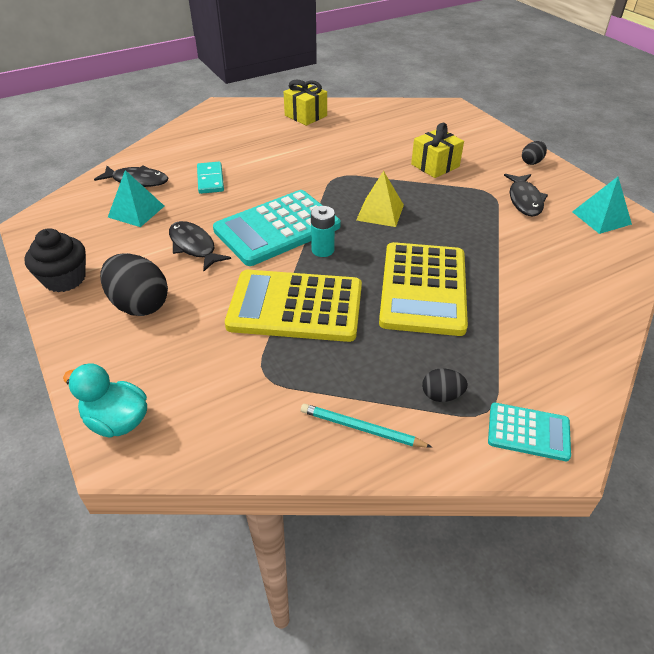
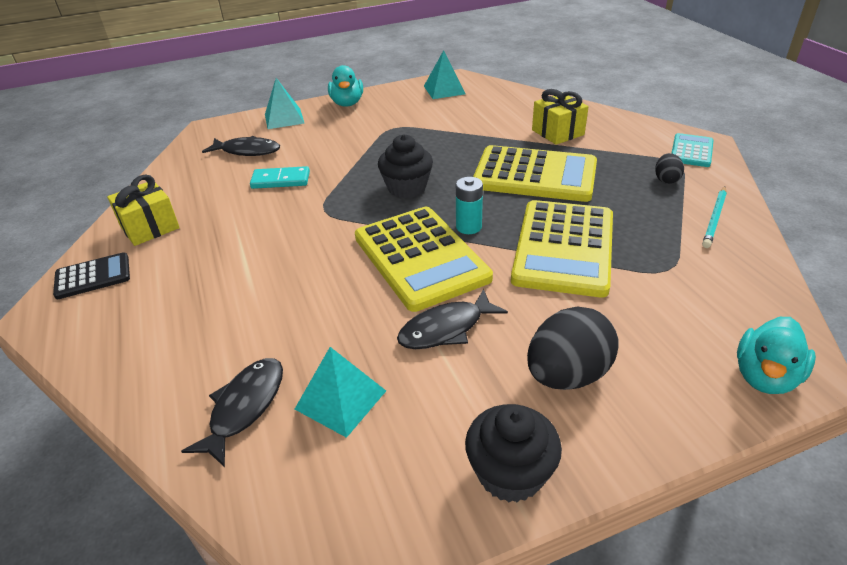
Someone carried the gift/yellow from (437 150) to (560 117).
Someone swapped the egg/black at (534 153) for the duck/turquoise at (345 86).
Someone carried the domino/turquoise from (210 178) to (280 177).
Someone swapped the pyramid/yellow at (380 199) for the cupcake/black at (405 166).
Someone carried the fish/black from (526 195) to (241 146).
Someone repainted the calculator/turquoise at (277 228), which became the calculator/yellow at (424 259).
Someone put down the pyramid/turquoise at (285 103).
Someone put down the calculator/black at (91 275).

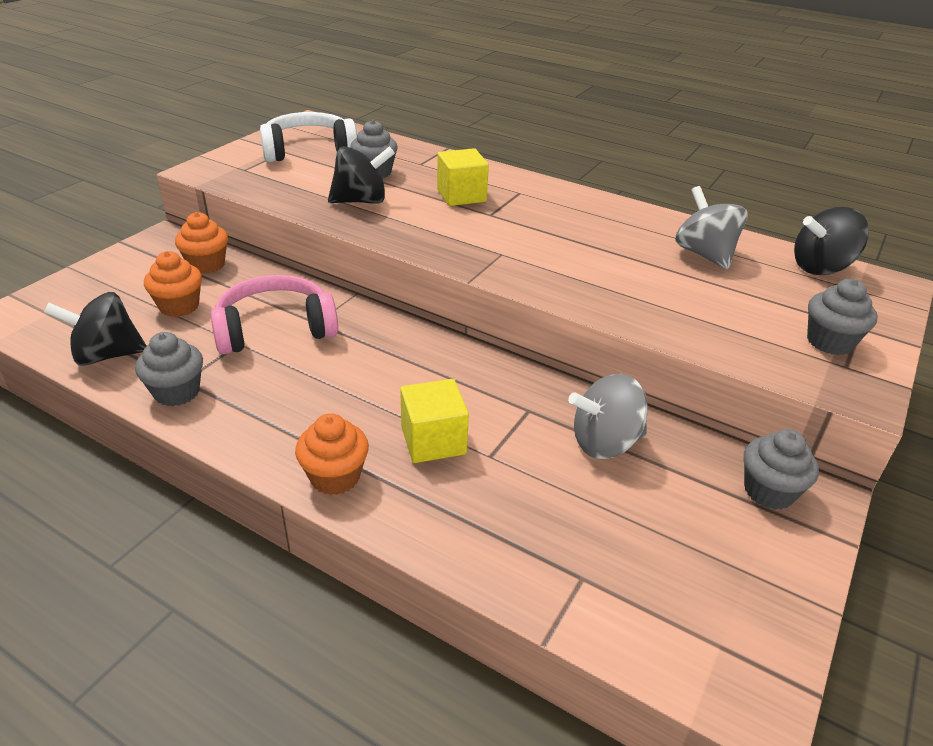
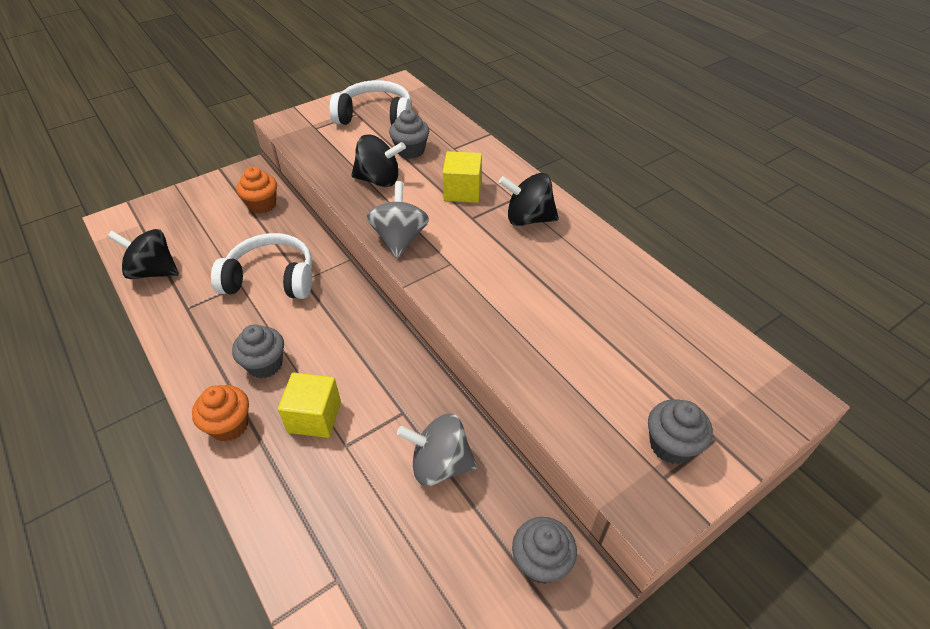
Someone carried the spinning top/grey from (711 228) to (398 219).
Someone carried the spinning top/black from (831 241) to (529 199).
Someone took away the cupcake/orange at (173 284).
Someone repainted the headphones/pink at (274 314), which became the headphones/white at (261 266).
Someone carried the cupcake/grey from (169 369) to (258 351).

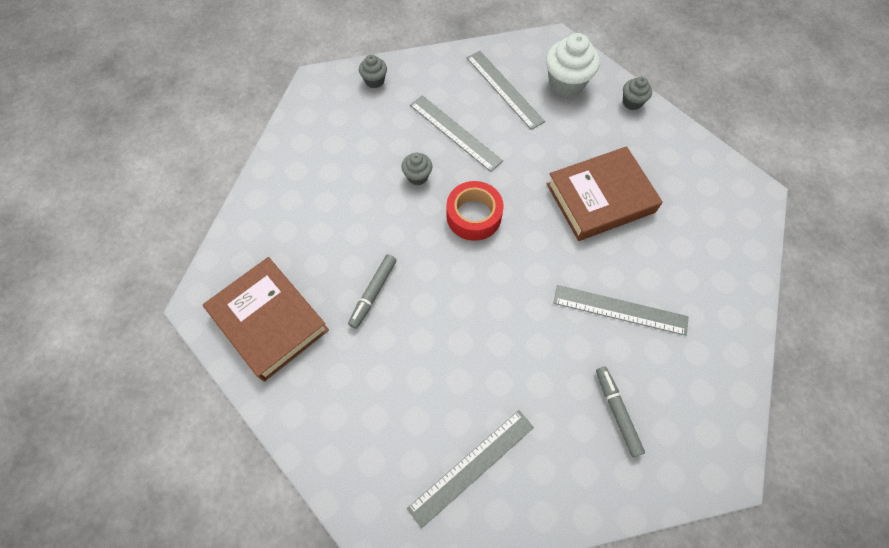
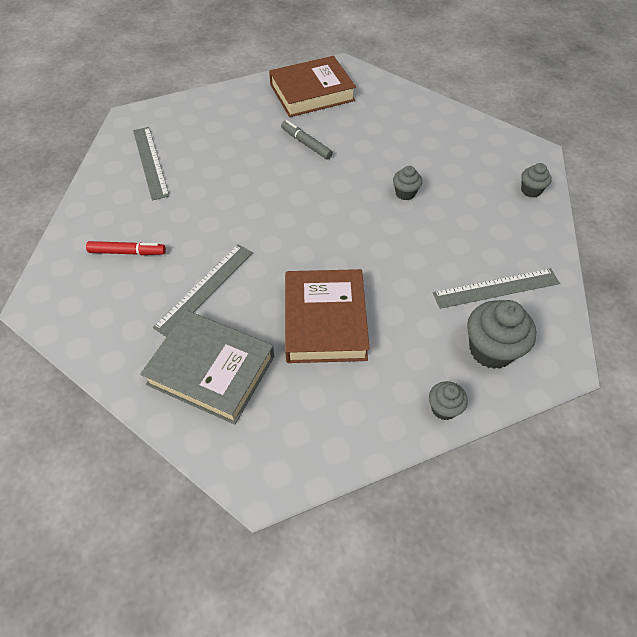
Someone repainted the cupcake/white at (573 65), which became the cupcake/grey at (501 334).
Someone took away the ruler/grey at (456 133).
Someone took away the tape/red at (475 211).
Someone repainted the marker/grey at (620 412), which became the marker/red at (126 248).
Someone put down the book/grey at (207 367).

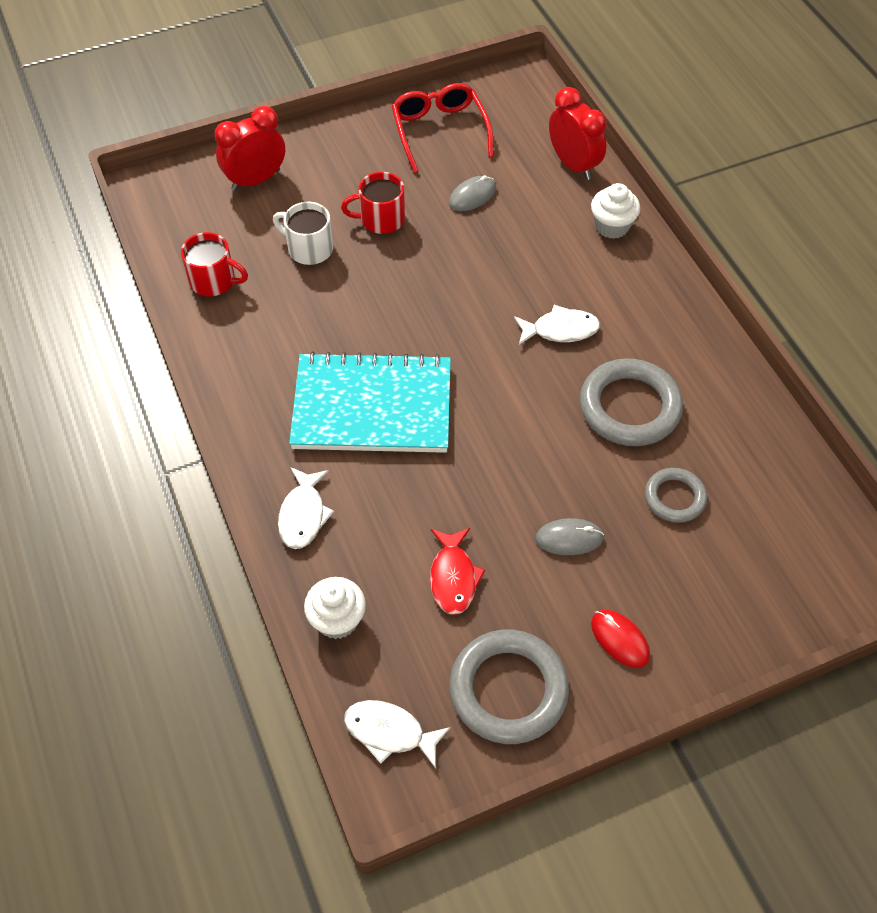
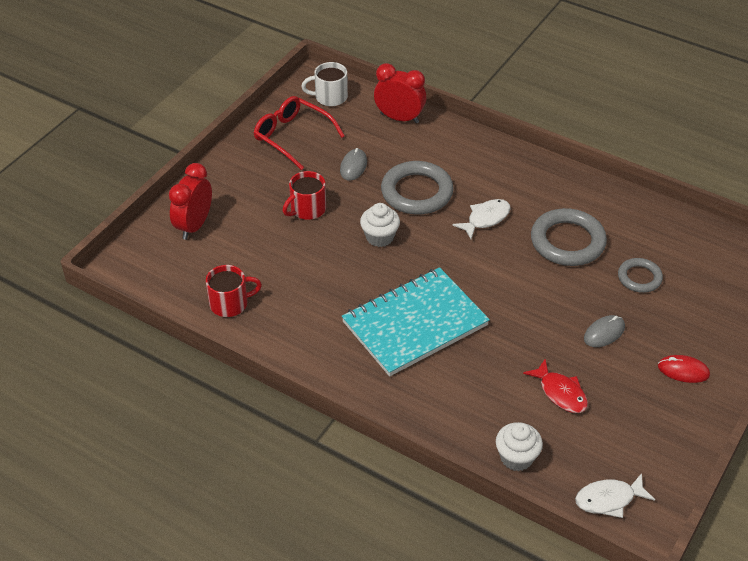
Someone carried the cupcake/white from (615 211) to (380 225).
Someone carried the mug/white from (303 233) to (324 84).
Someone took away the fish/white at (306 508).
Someone carried the ring/grey from (509 687) to (417 188).

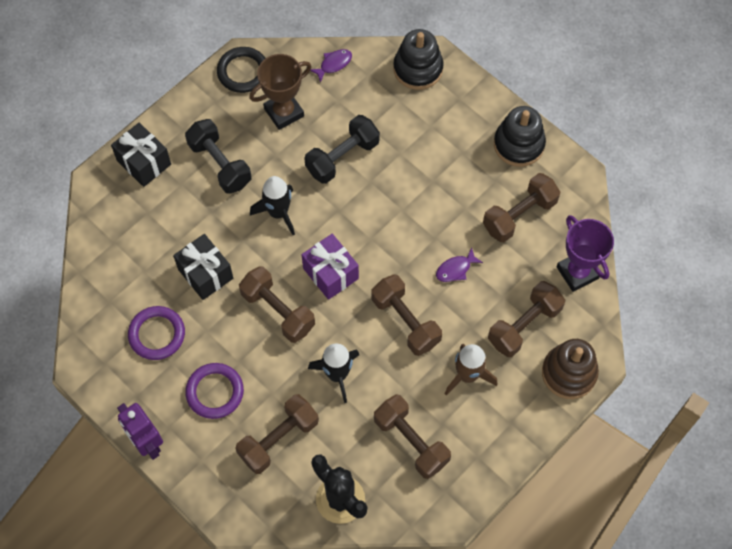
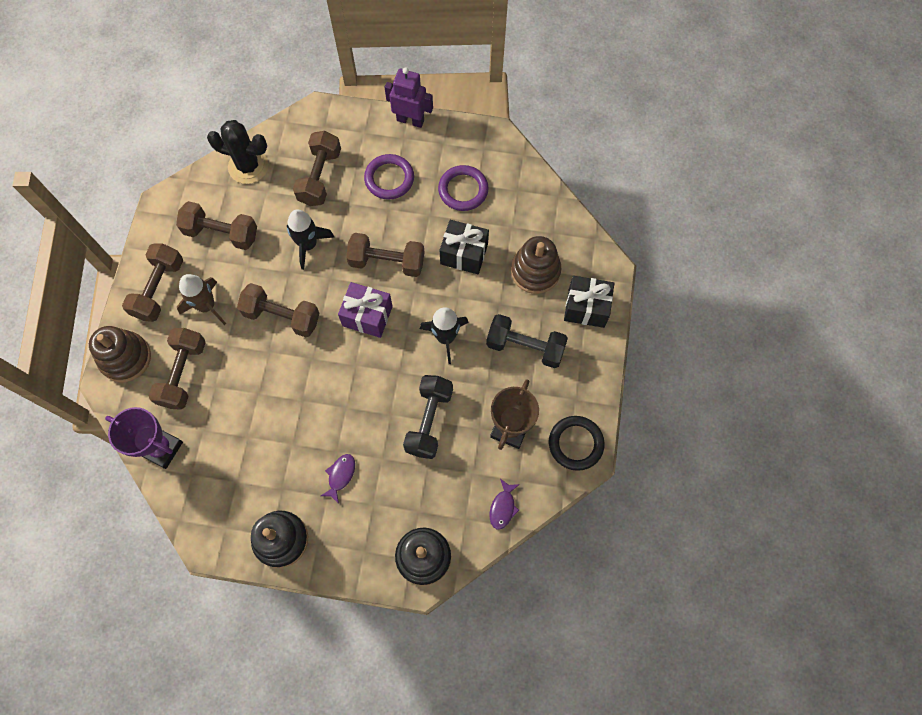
Someone carried the dumbbell/brown from (521 207) to (152 283).
Someone carried the fish/purple from (459 264) to (338 479).
Someone put down the stacking toy/brown at (536 265).

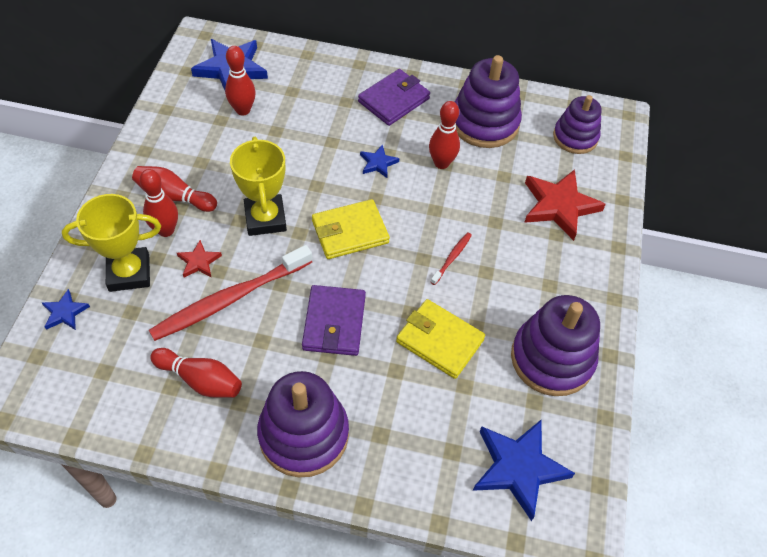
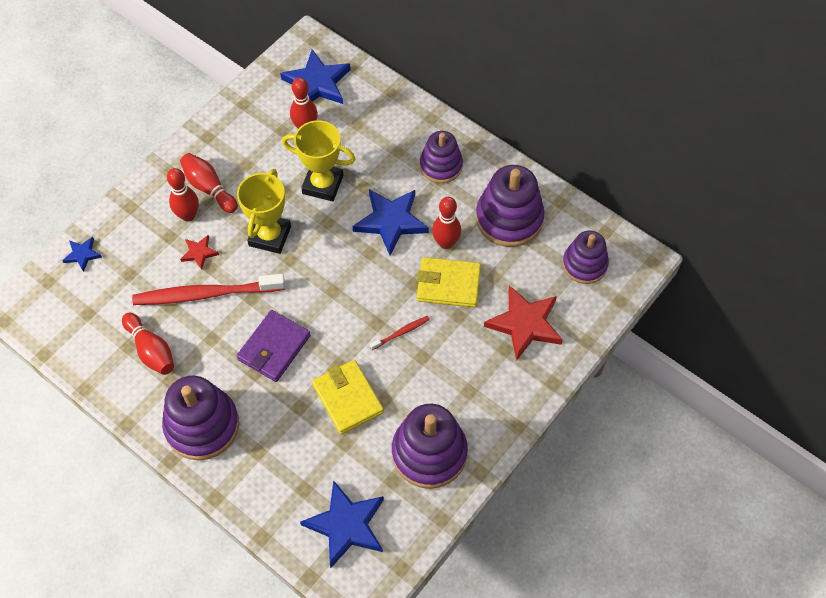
Someone swapped the wallet/purple at (394 97) for the stacking toy/purple at (441 157).
Someone scaled the star/blue at (379 161) by 2.00.
Someone carried the trophy/yellow from (111 243) to (318 160).
Someone carried the wallet/yellow from (351 229) to (449 282).

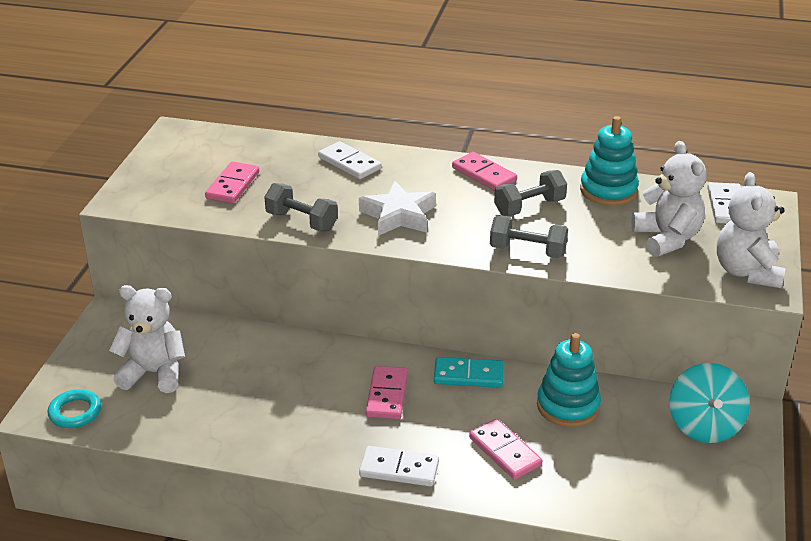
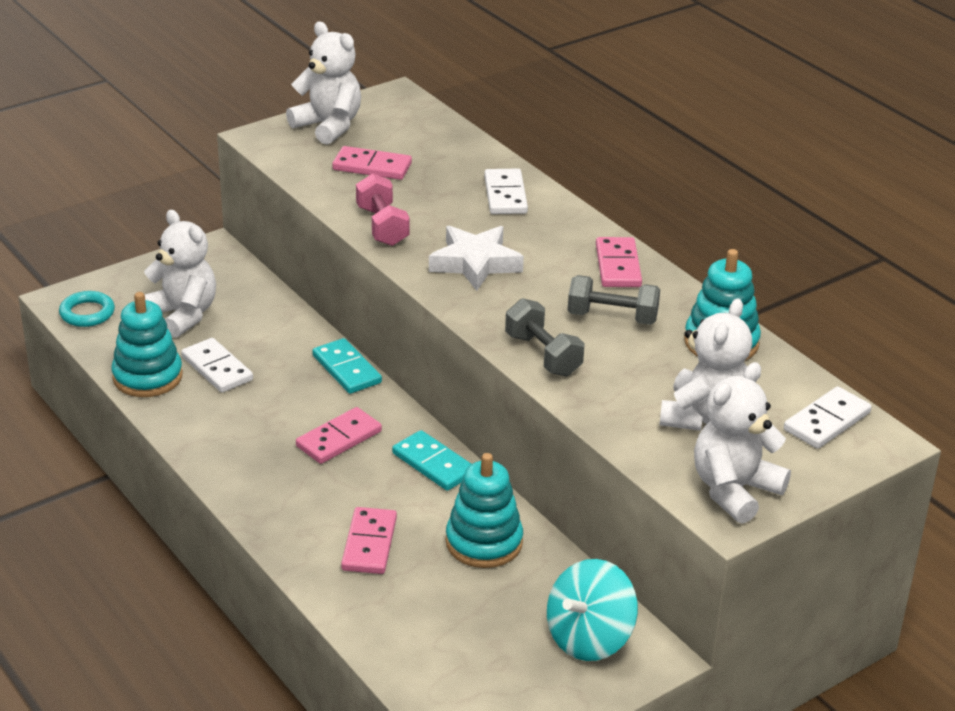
Someone rotated the domino/pink at (232 182) by 45 degrees clockwise.
Someone repainted the dumbbell/grey at (301 207), which became the dumbbell/pink at (382 209).
Someone carried the domino/white from (399 466) to (217 365).
Someone put down the teddy bear/white at (323 83).
Someone put down the stacking toy/turquoise at (147 344).
Someone put down the domino/turquoise at (347 366).

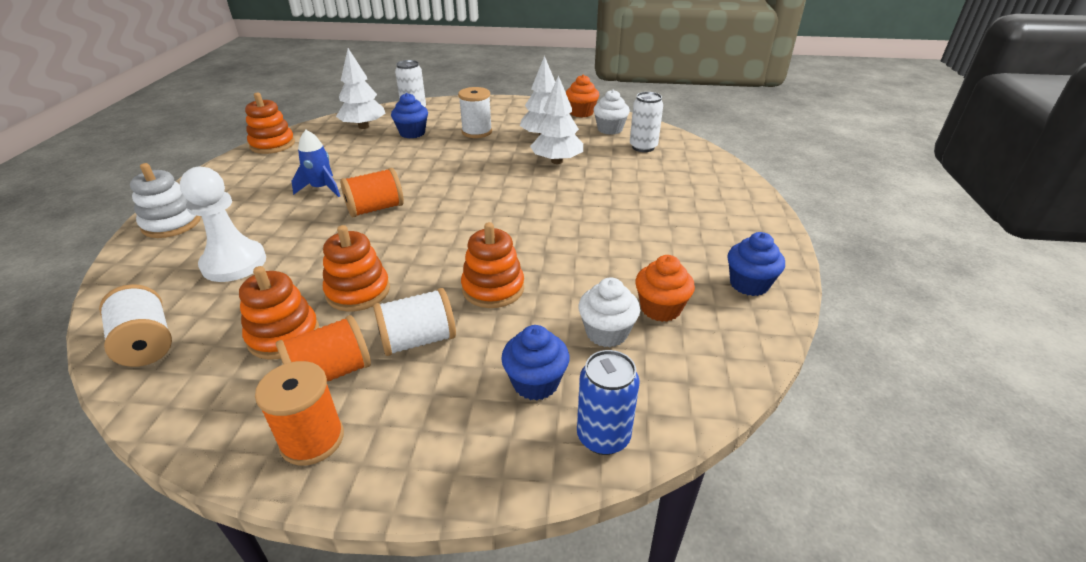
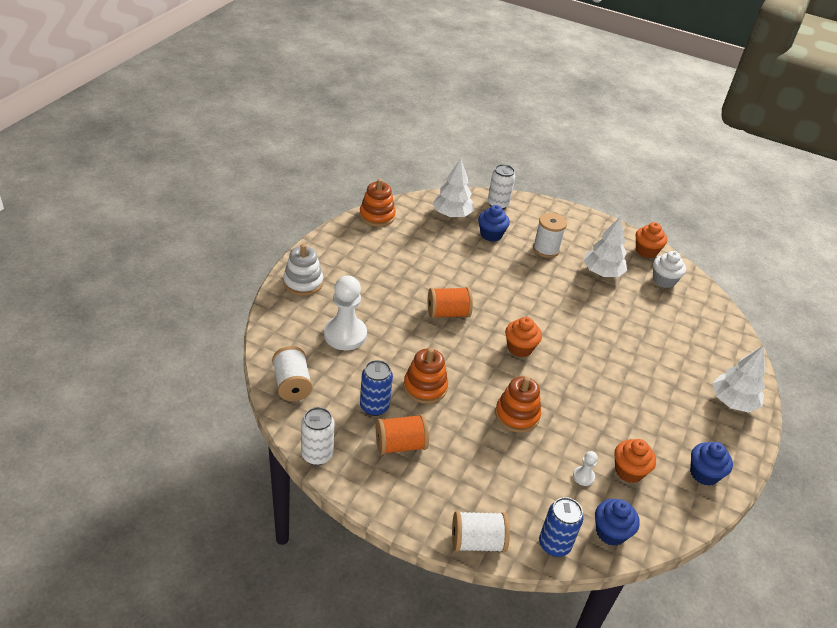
Someone carried the tree/white from (556 119) to (738 379).
Someone carried the can/white from (646 122) to (318 436).
Someone took away the rocket/blue at (316 163).
Someone swapped the stacking toy/orange at (279 313) for the can/blue at (376 388).
Someone swapped the cupcake/white at (609 312) for the pawn/white at (585 468).
Someone carried the spool/white from (414 322) to (481 531).
Someone carried the cupcake/blue from (535 363) to (617 522).
Someone took away the spool/orange at (299 413).
Someone put down the cupcake/orange at (523 337).

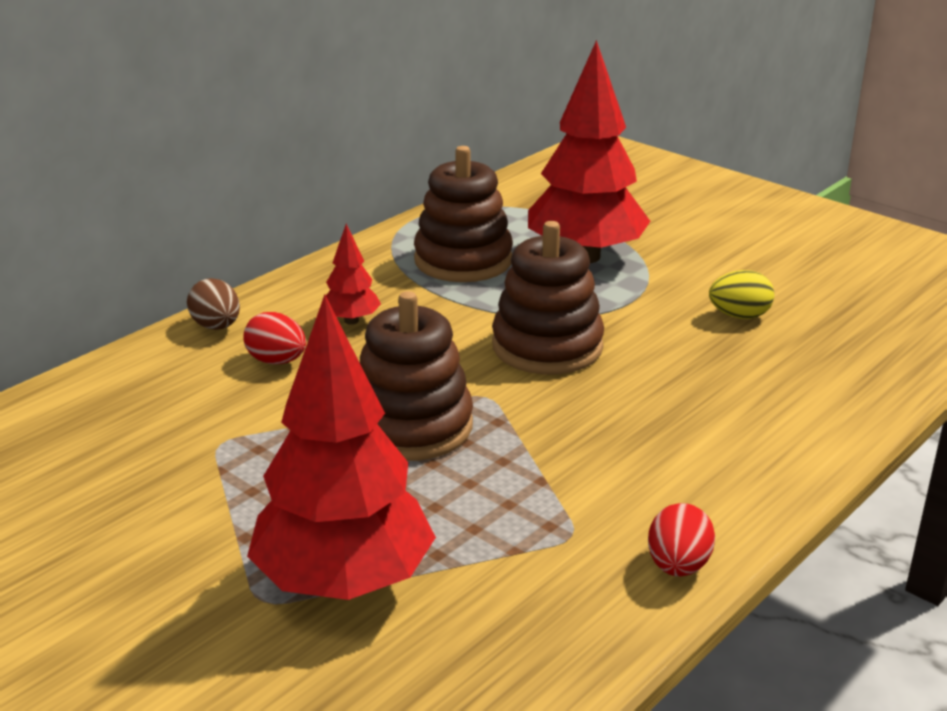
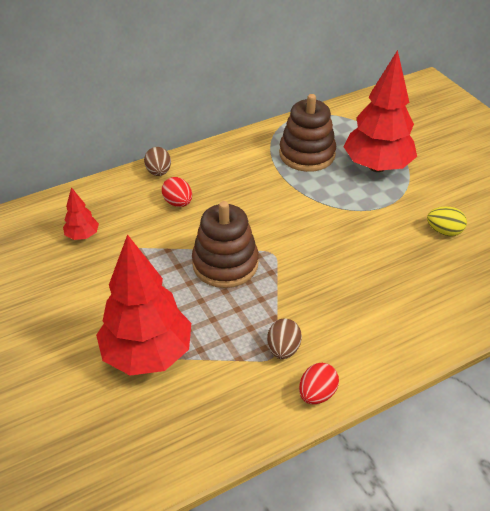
Someone took away the stacking toy/brown at (548 297).
Someone carried the tree/red from (353 274) to (81 213).
Someone put down the egg/brown at (284 339).

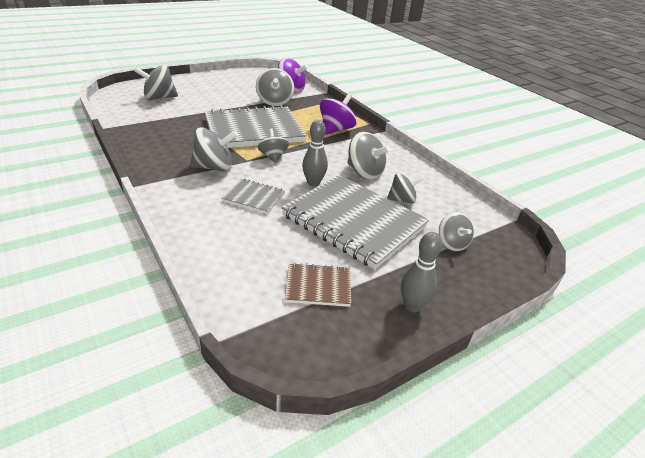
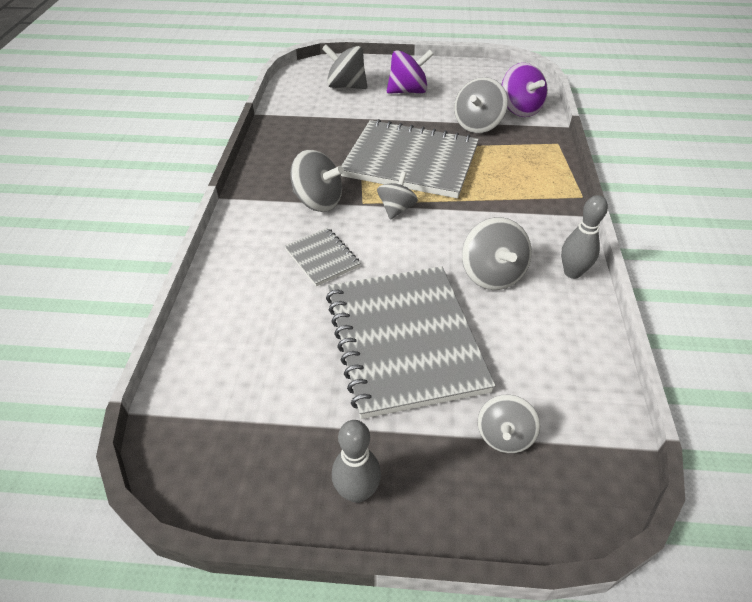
Someone carried the spinning top/purple from (338 114) to (410 72).
Someone carried the bowling pin/grey from (315 153) to (584 237).
Someone took away the spinning top/grey at (405 188).
Someone took away the notebook/brown at (318 285).

